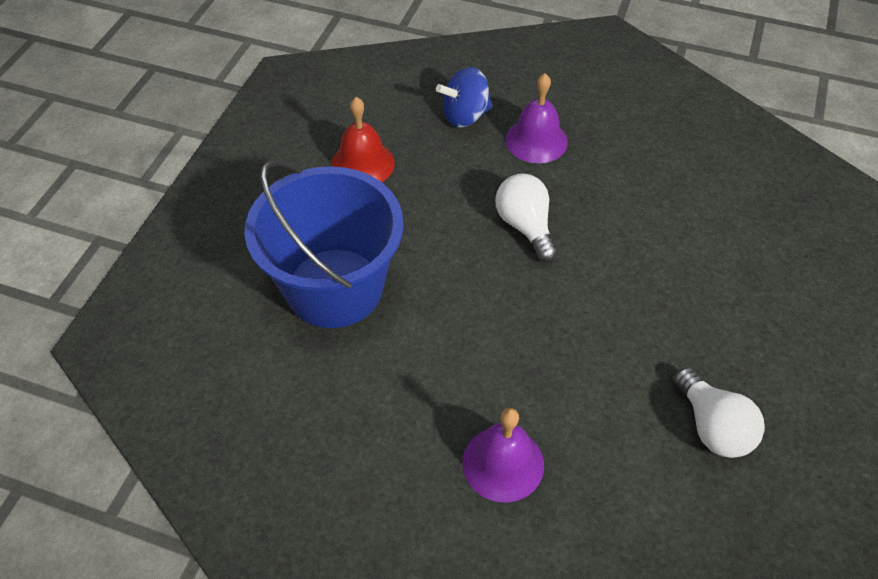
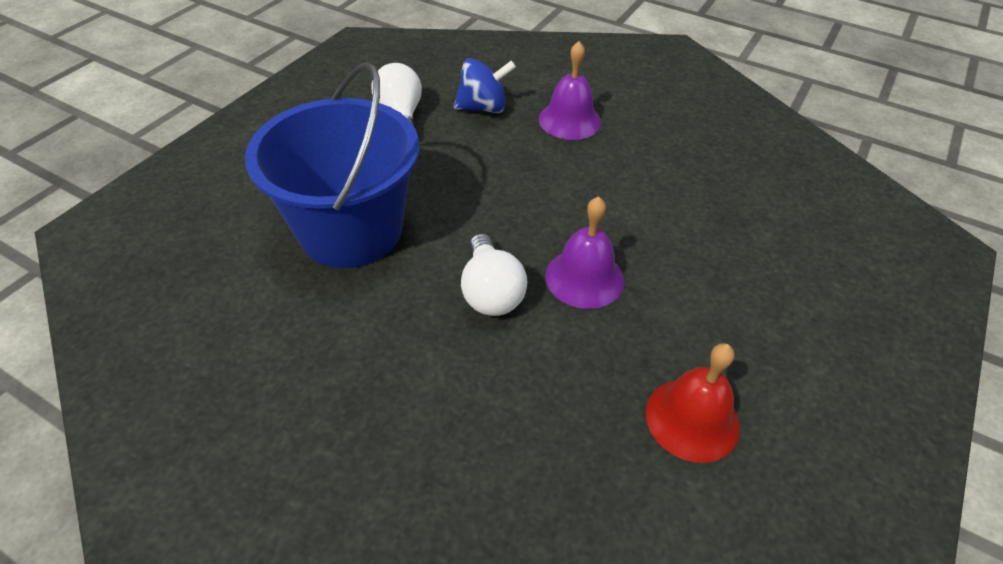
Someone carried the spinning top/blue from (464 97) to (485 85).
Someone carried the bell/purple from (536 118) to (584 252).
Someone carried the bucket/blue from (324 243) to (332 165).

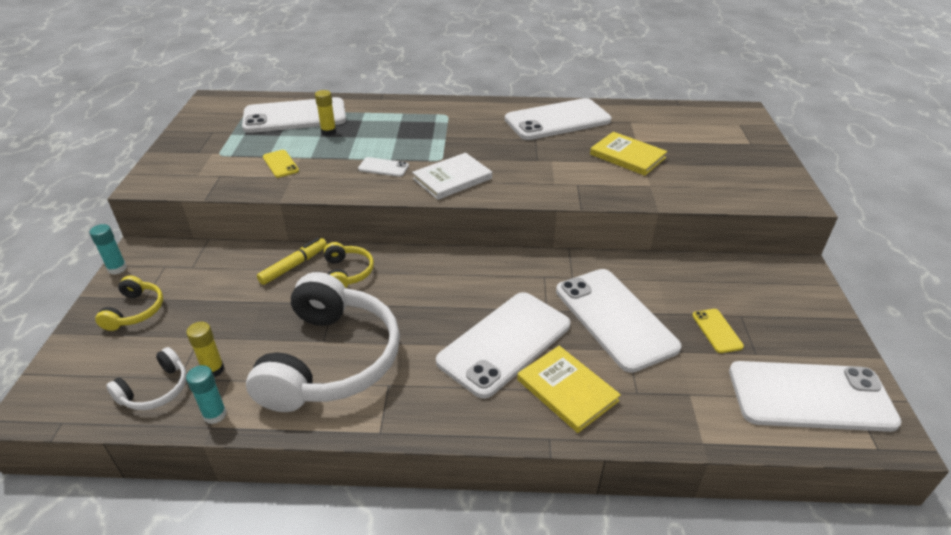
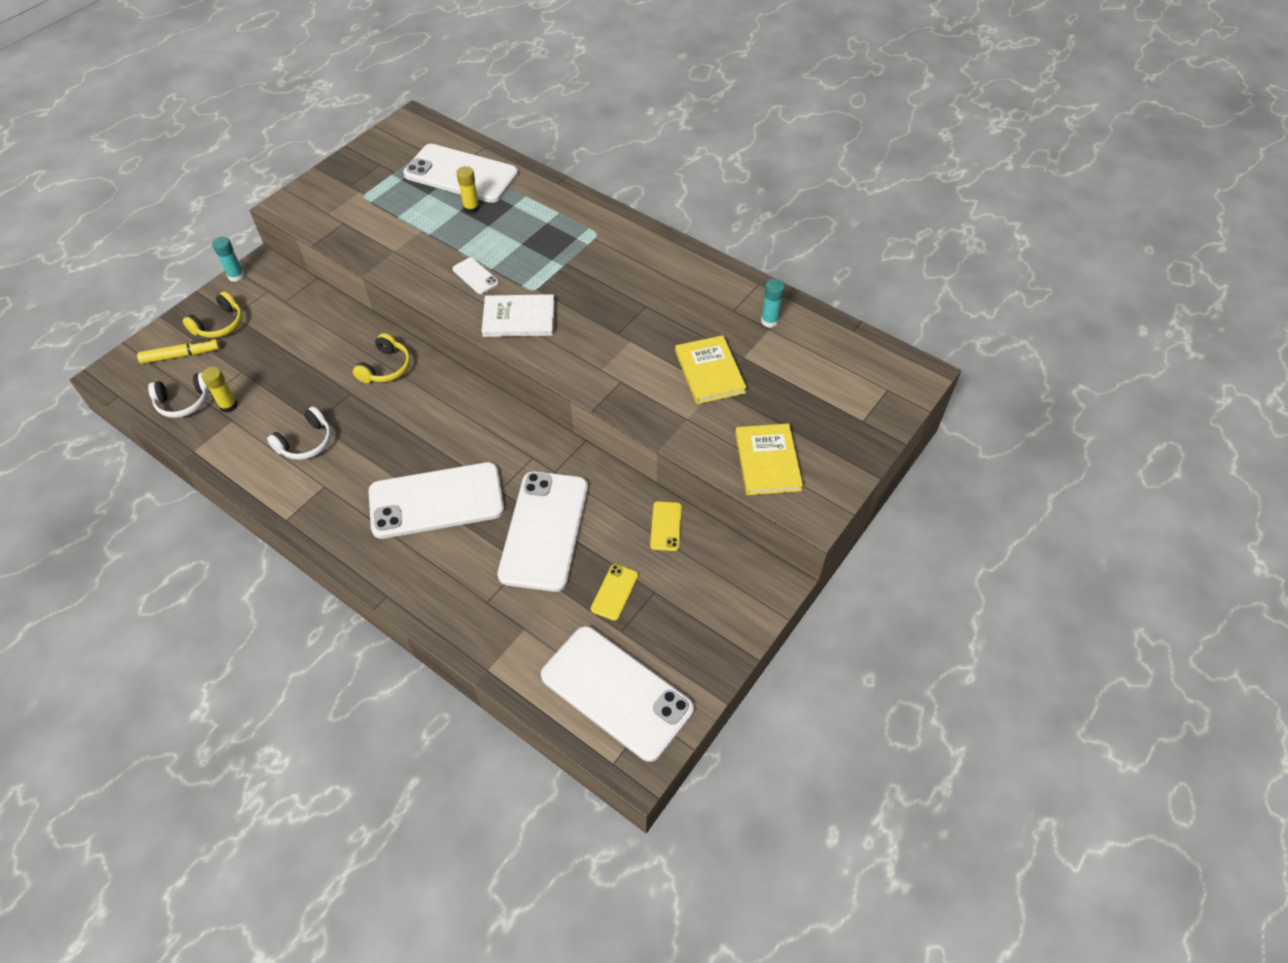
Someone took away the phone/white at (558 119).
Someone carried the phone/yellow from (281 164) to (666 526).
Someone carried the marker/yellow from (292 261) to (178 351).
Someone scaled the headphones/white at (323 342) by 0.44.
Someone carried the book/yellow from (569 389) to (769 459).
Someone carried the glue stick/turquoise from (206 394) to (773 303).

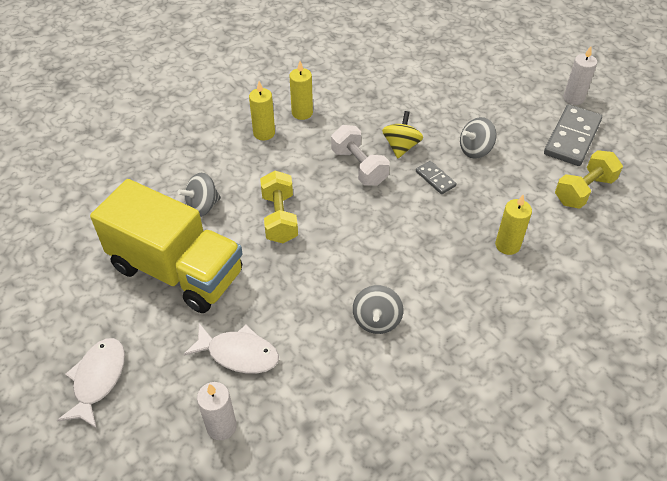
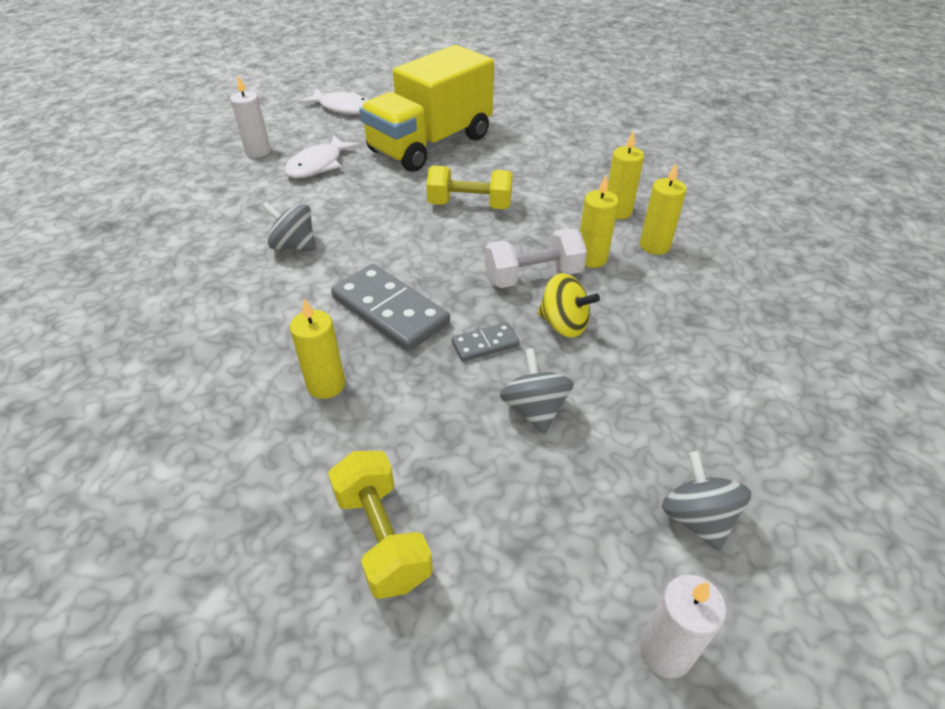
Someone carried the domino/grey from (573 135) to (390 307).
Someone carried the spinning top/grey from (199 195) to (706 501).
Someone put down the candle/yellow at (599 221).

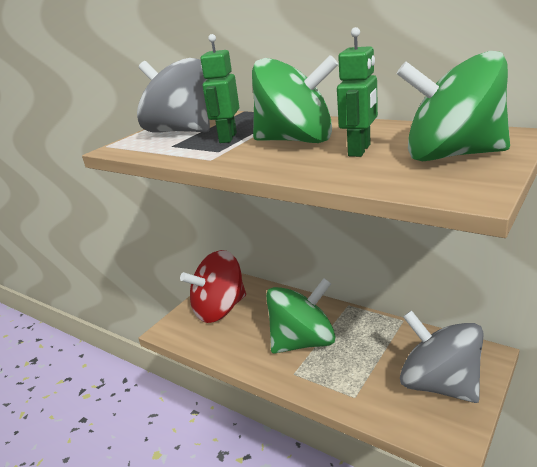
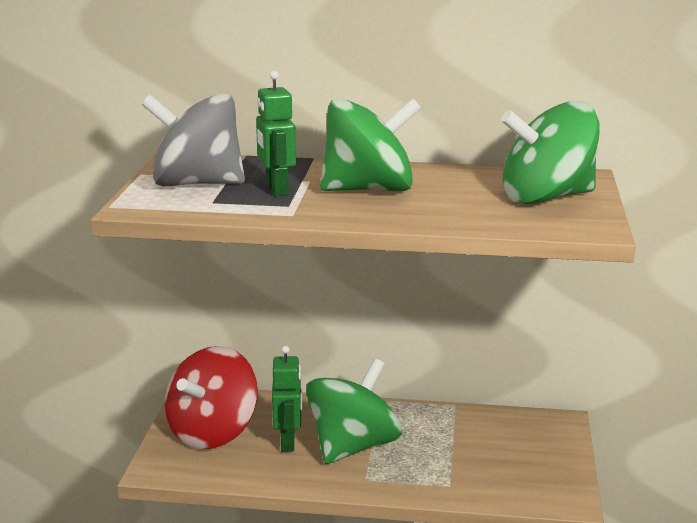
Someone carried the robot/green from (357 92) to (287 399).
Someone took away the spinning top/grey at (442 356).

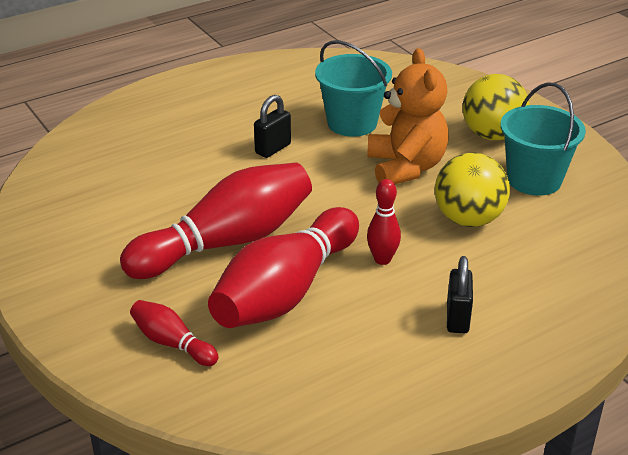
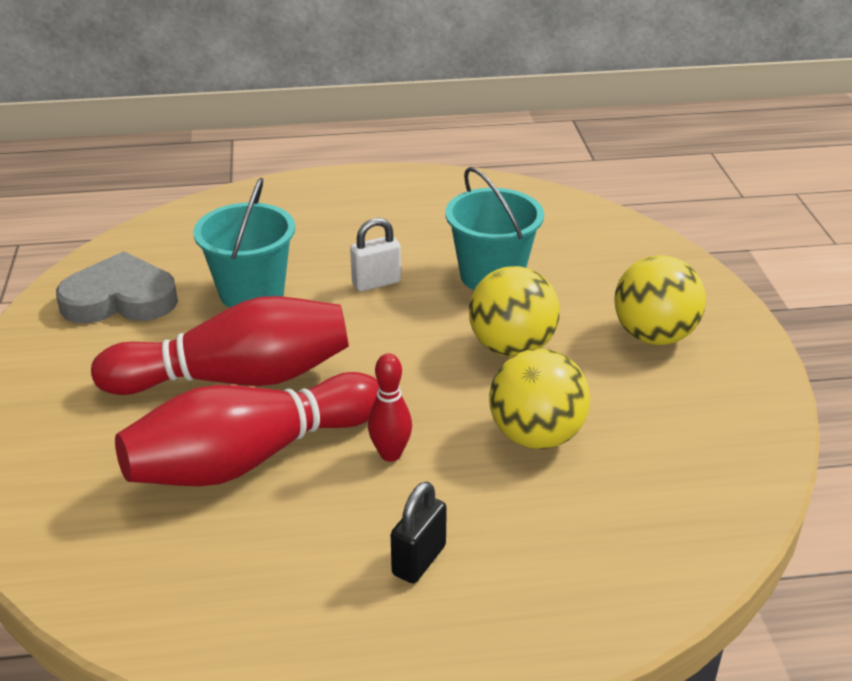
Someone swapped the teddy bear/orange at (408 116) for the ball/yellow at (514 311).
Someone carried the bucket/turquoise from (543 139) to (244 243).
Someone repainted the padlock/black at (272 126), which became the padlock/white at (375 255).
Someone took away the bowling pin/red at (174 333).
Someone put down the heart/grey at (117 287).

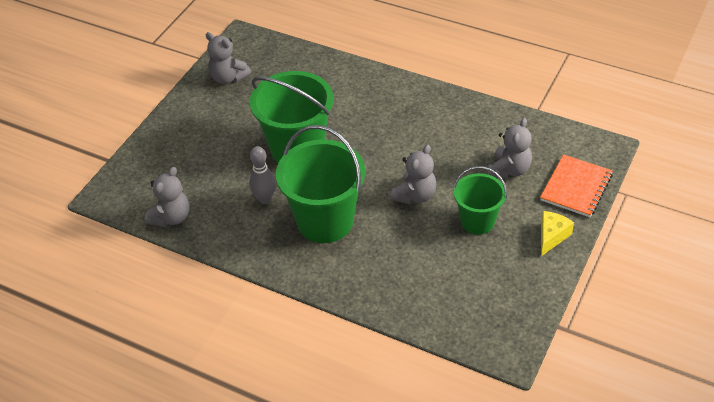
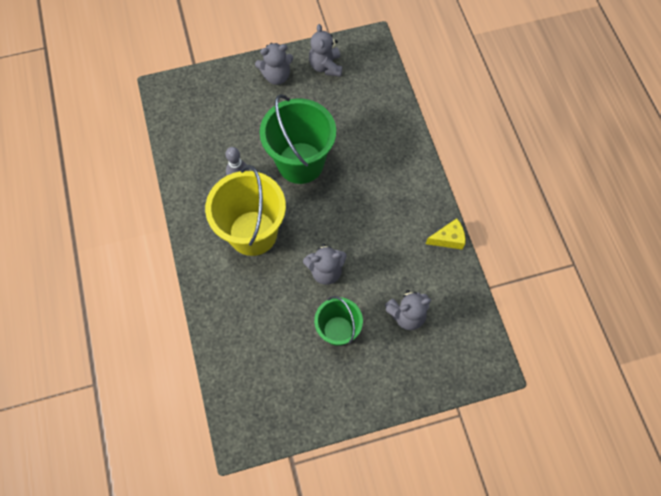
Someone repainted the bucket/green at (320 184), which became the bucket/yellow at (245 210).
Someone took away the notebook/orange at (576 185).
Someone carried the teddy bear/grey from (167 197) to (274 64).
Someone carried the cheese/yellow from (557 233) to (445 233).

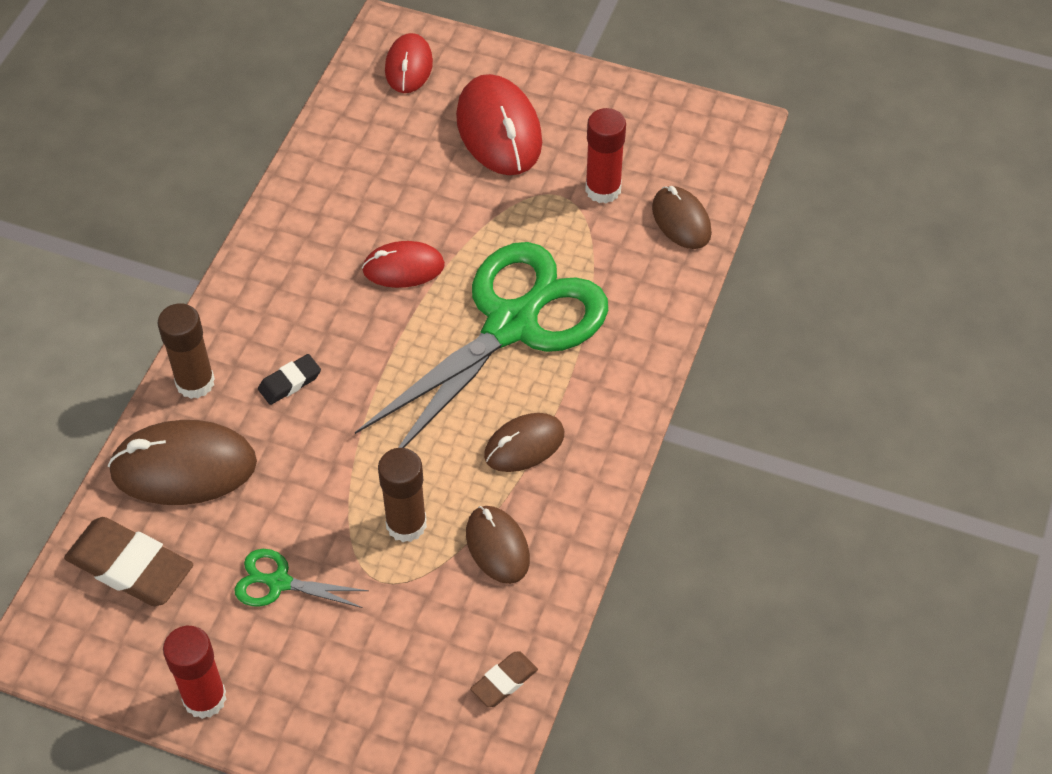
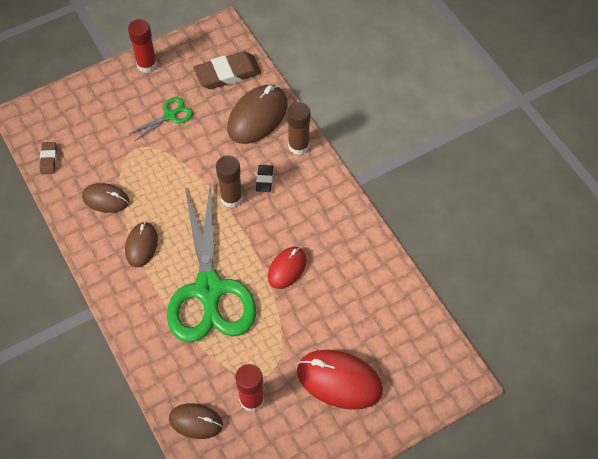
Someone took away the mouse/red at (409 63).
Someone carried the glue stick/brown from (402 495) to (229 182).

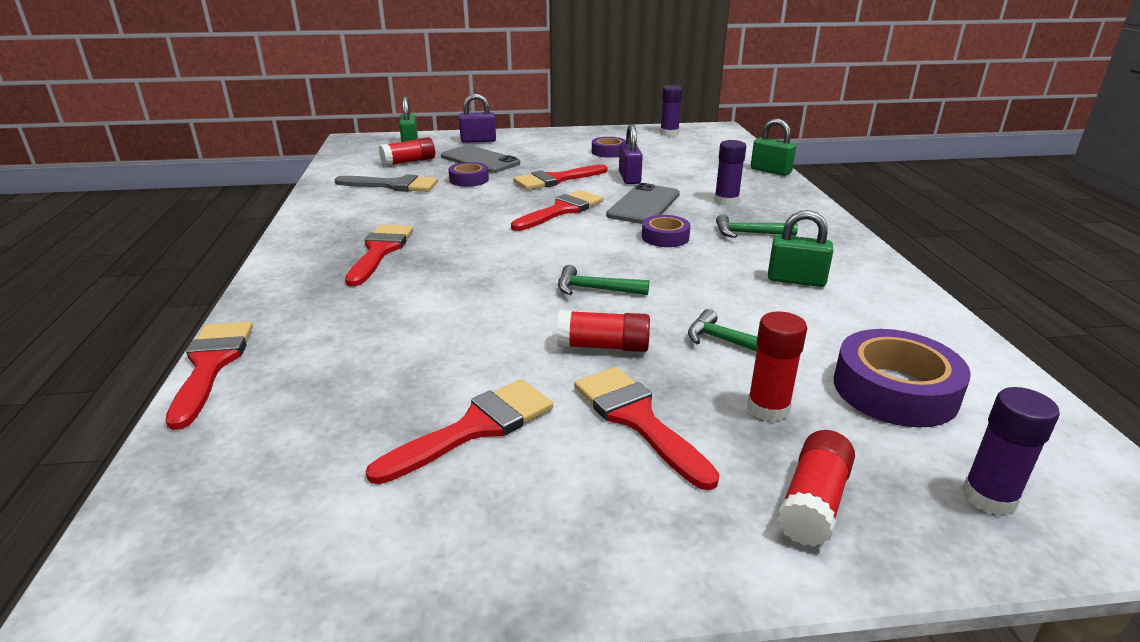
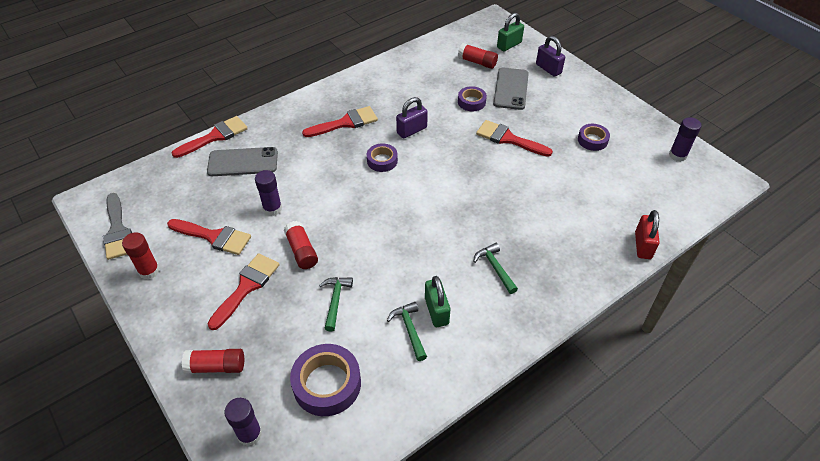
Someone repainted the padlock/green at (773 147), which became the padlock/red at (647 234).
Someone carried the padlock/purple from (631 154) to (412 118).
Someone carried the glue stick/purple from (730 173) to (268 193).
Someone carried the brush/grey from (386 183) to (117 226).
Someone carried the phone/grey from (643 203) to (242 161).
Someone took away the brush/red at (557 210).
Someone carried the tape/purple from (666 231) to (382 157).
Someone carried the hammer/green from (603 280) to (407 331).
Someone carried the glue stick/red from (777 366) to (141 255).

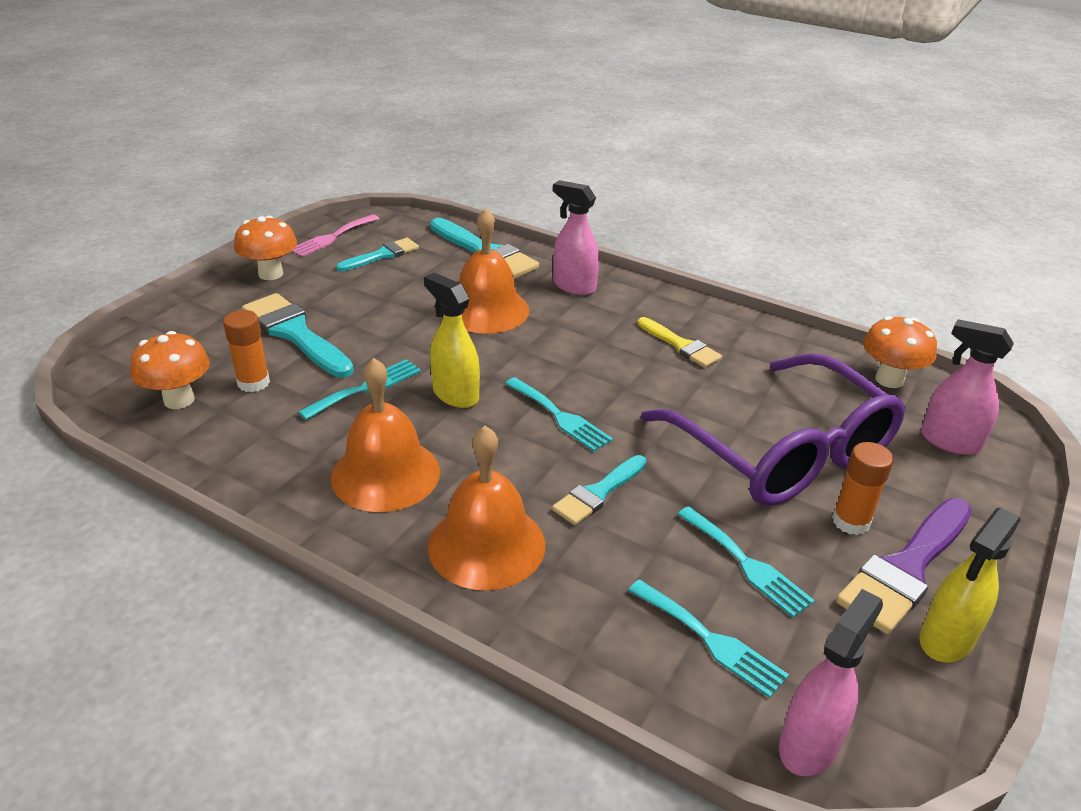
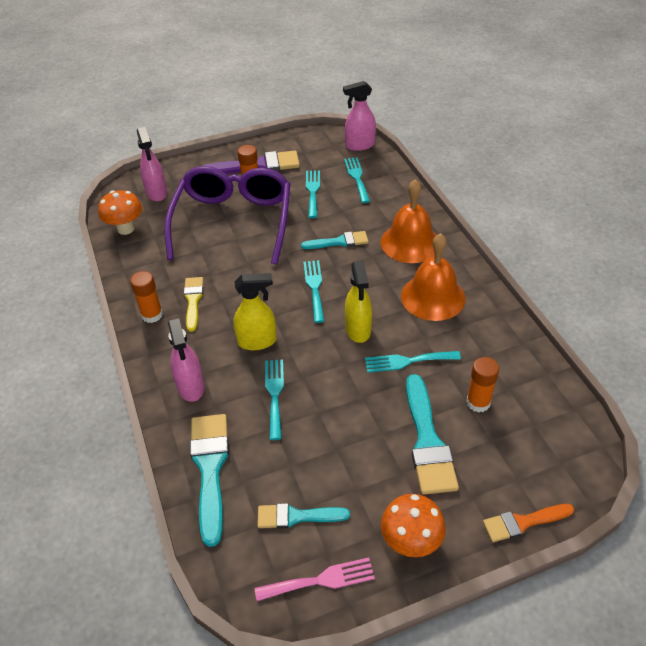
Someone swapped the bell/orange at (494 271) for the fork/turquoise at (274 399).
Someone took away the mushroom/orange at (170 370).
Someone carried the spray bottle/yellow from (969 584) to (255 311).
Someone put down the glue stick/orange at (146 297).
Someone put down the brush/orange at (528 523).

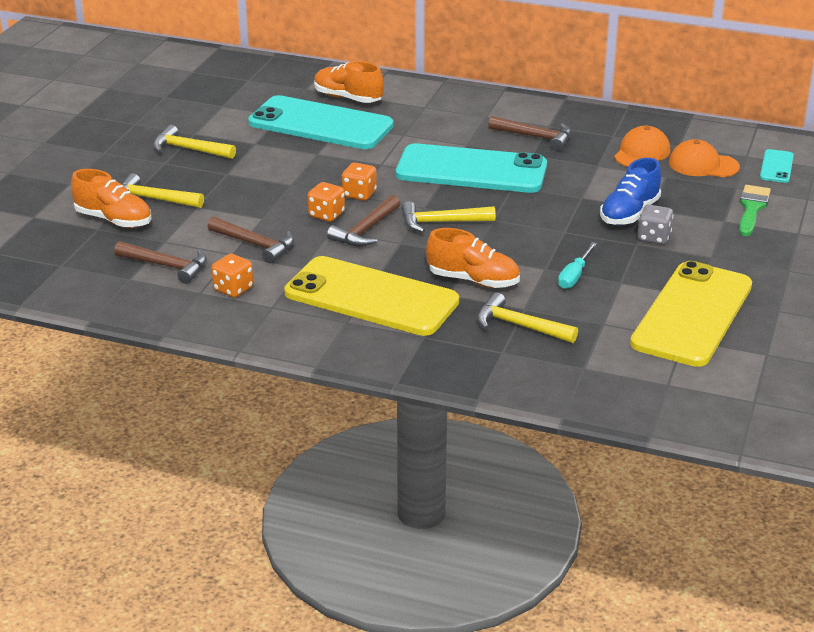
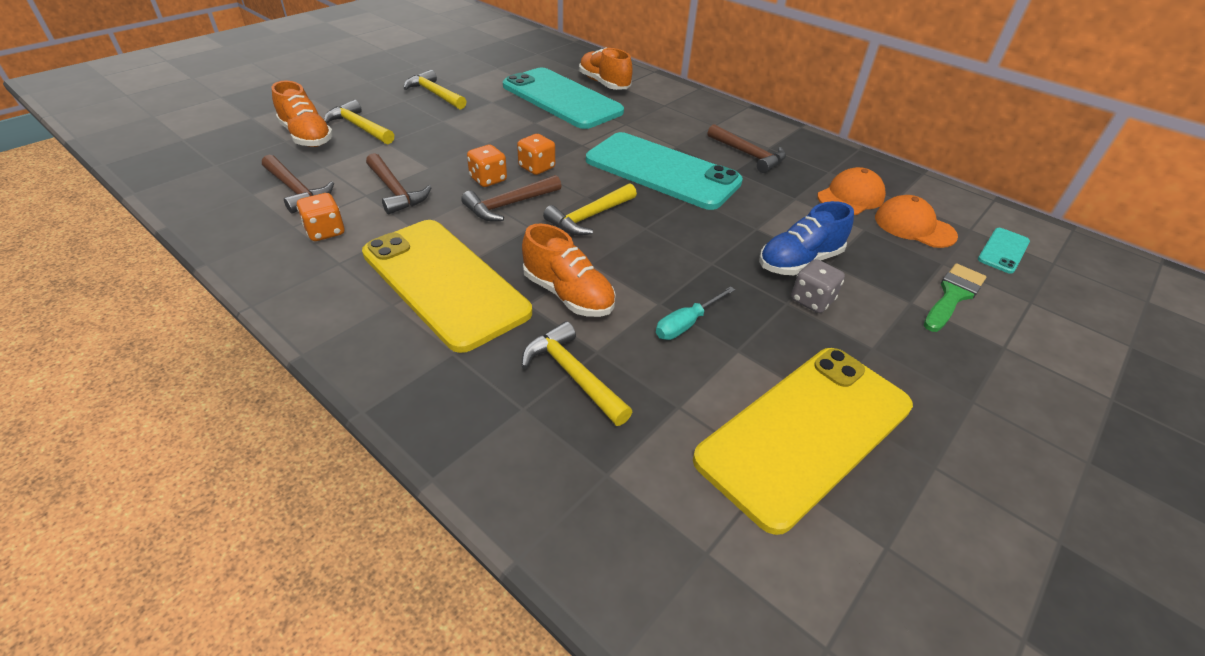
Someone rotated the hammer/yellow at (448 217) by 60 degrees counterclockwise.

